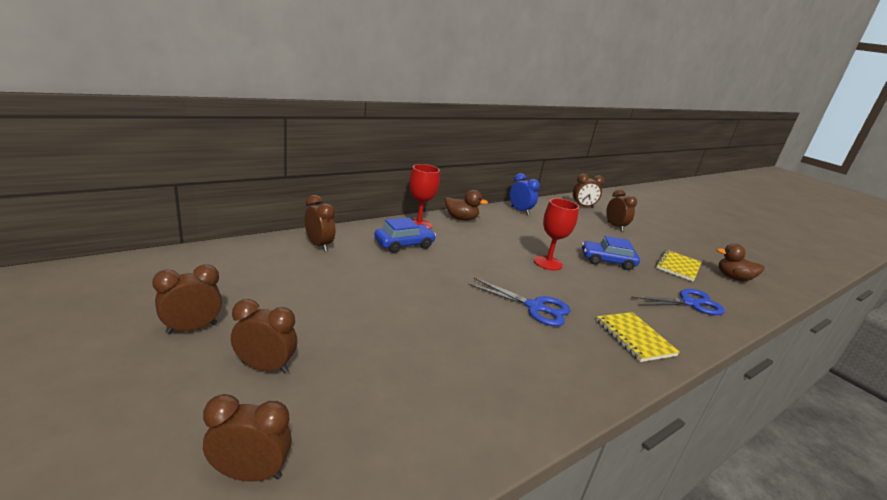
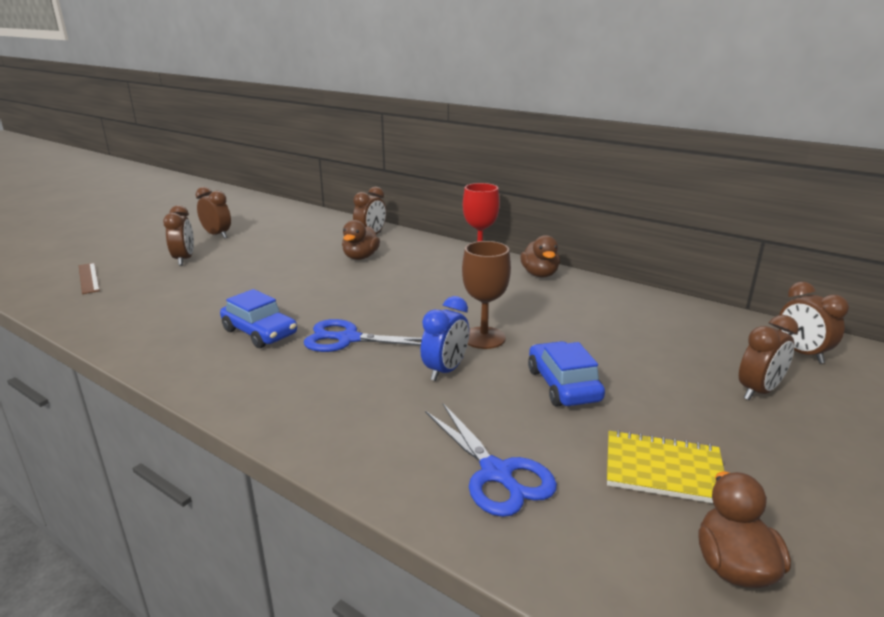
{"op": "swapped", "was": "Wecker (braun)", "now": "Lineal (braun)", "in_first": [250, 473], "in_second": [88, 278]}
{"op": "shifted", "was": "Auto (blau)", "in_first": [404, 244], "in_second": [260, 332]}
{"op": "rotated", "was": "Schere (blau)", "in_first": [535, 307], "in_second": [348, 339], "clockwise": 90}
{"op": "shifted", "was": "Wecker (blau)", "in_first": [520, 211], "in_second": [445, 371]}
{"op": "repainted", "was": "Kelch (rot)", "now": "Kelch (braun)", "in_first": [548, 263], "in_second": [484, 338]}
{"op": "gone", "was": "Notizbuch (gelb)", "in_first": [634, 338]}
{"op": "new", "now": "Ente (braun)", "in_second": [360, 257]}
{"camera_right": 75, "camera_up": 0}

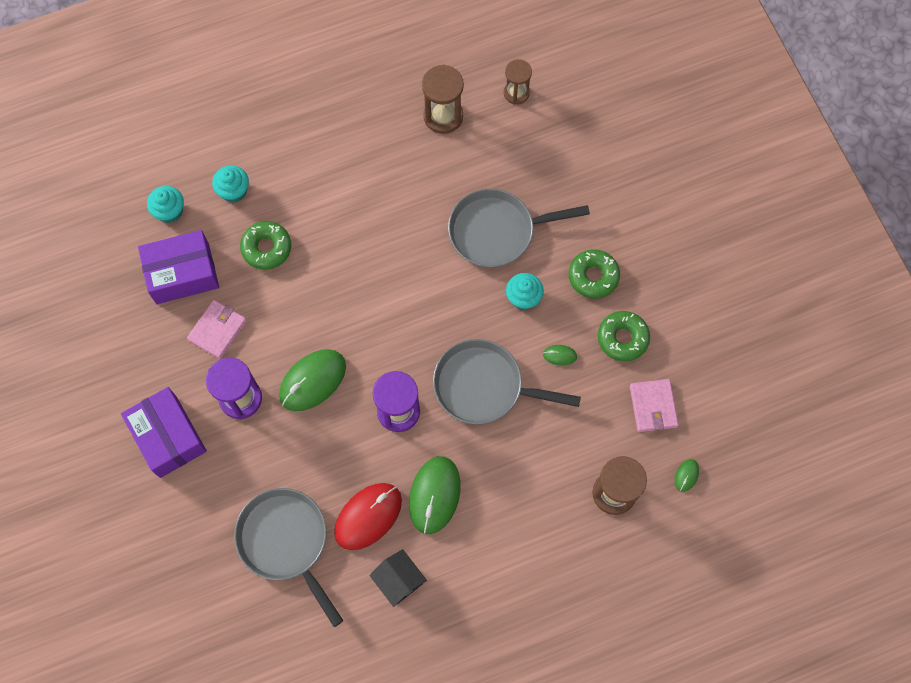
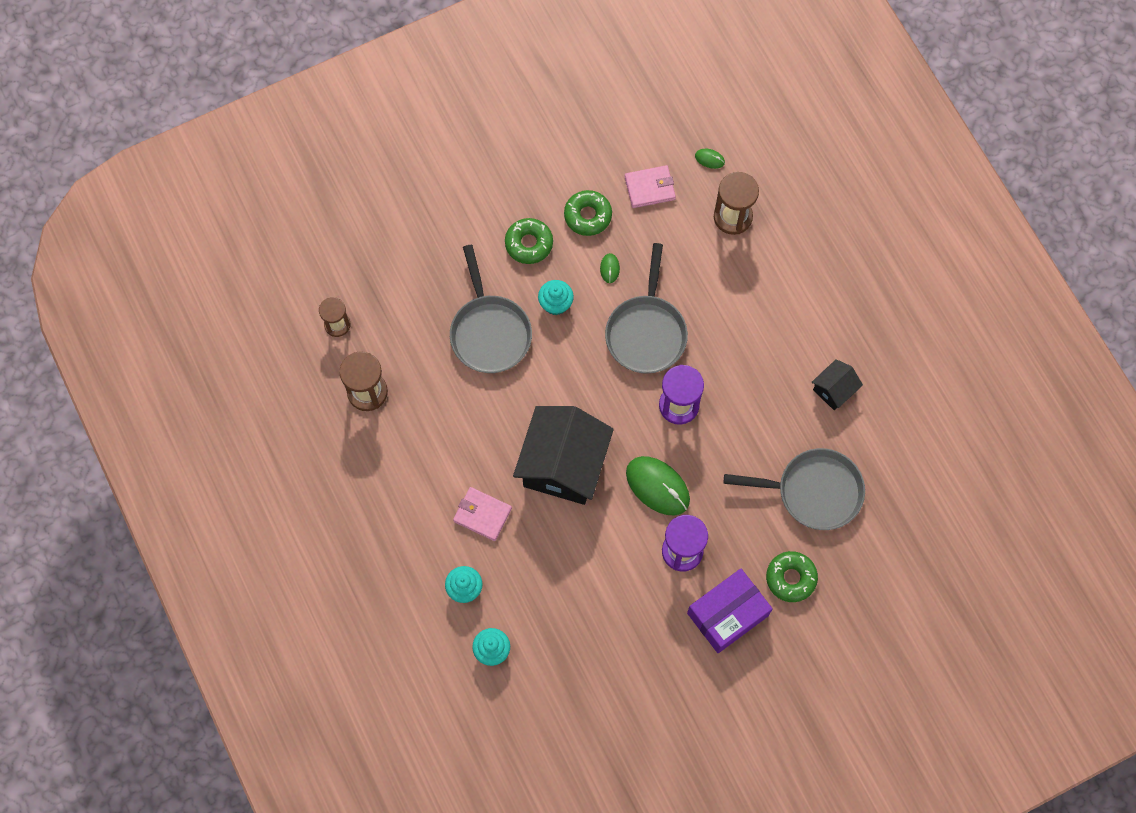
{"op": "gone", "was": "Schachtel (lila)", "in_first": [182, 273]}
{"op": "shifted", "was": "Geldbörse (rosa)", "in_first": [217, 330], "in_second": [482, 515]}
{"op": "rotated", "was": "Pfanne (grau)", "in_first": [286, 542], "in_second": [813, 491], "clockwise": -135}
{"op": "shifted", "was": "Donut (grün)", "in_first": [266, 248], "in_second": [791, 578]}
{"op": "gone", "was": "Computermaus (rot)", "in_first": [368, 516]}
{"op": "gone", "was": "Computermaus (grün)", "in_first": [434, 495]}
{"op": "new", "now": "Haus (schwarz)", "in_second": [563, 465]}
{"camera_right": -95, "camera_up": 0}

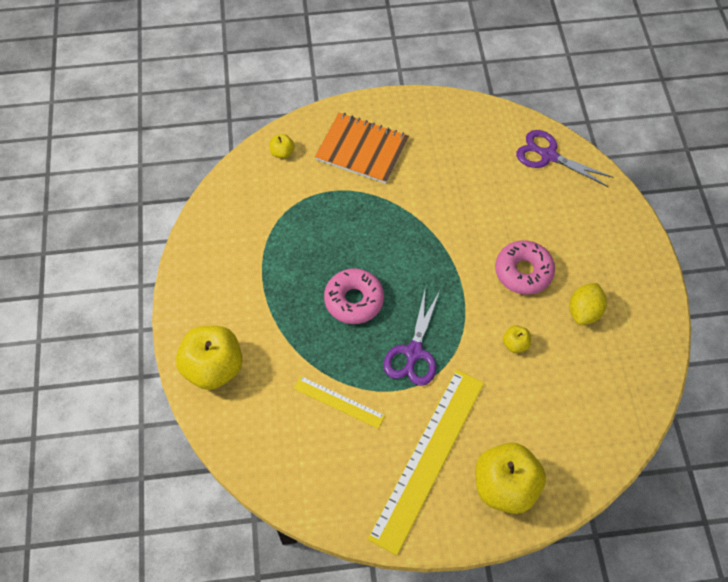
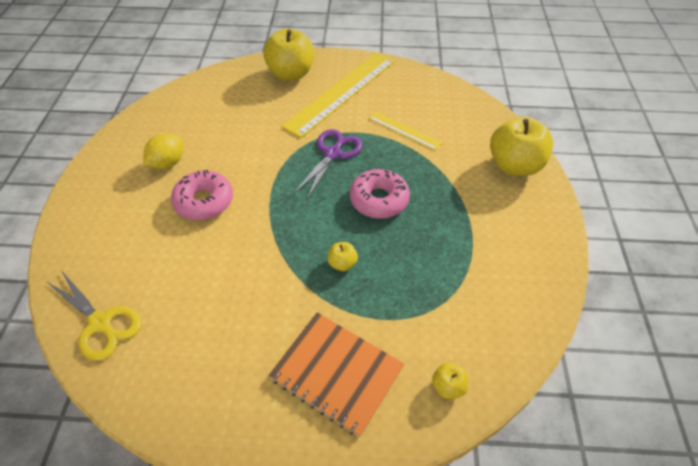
{"op": "shifted", "was": "Apfel (gelb)", "in_first": [515, 344], "in_second": [342, 263]}
{"op": "repainted", "was": "Schere (lila)", "now": "Schere (gelb)", "in_first": [548, 156], "in_second": [101, 323]}
{"camera_right": -170, "camera_up": -10}

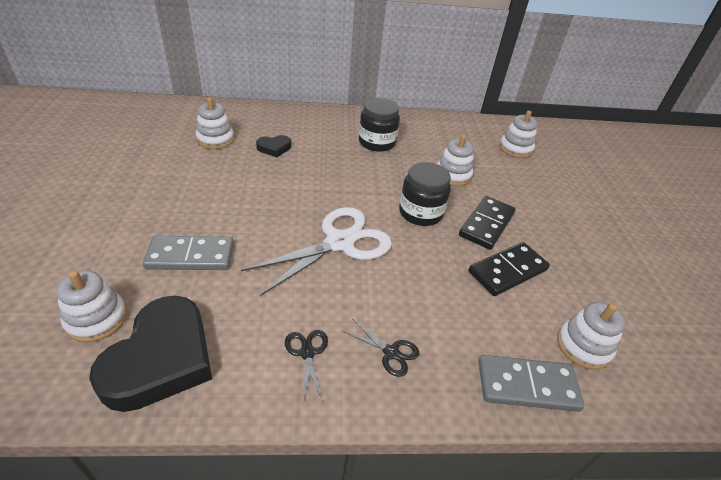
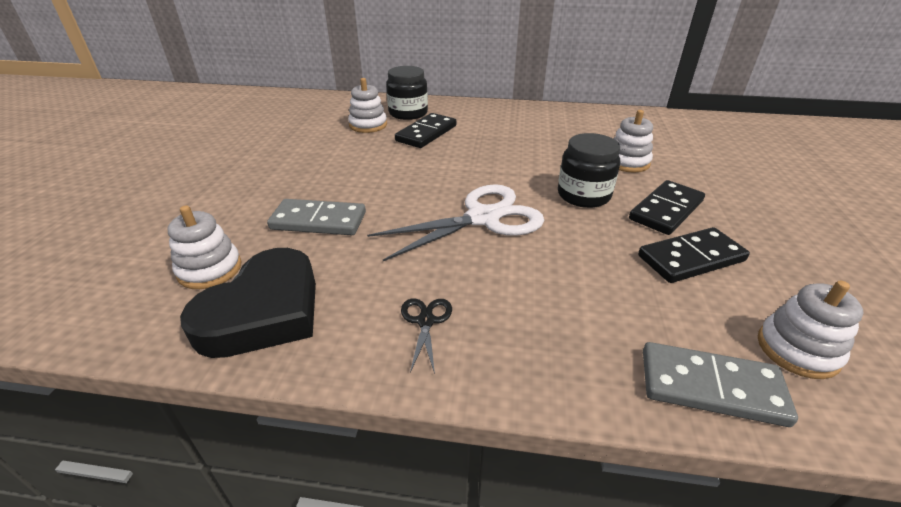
{"op": "swapped", "was": "Herz (schwarz)", "now": "Dominostein (schwarz)", "in_first": [274, 148], "in_second": [426, 133]}
{"op": "gone", "was": "Schere (schwarz)", "in_first": [391, 352]}
{"op": "shifted", "was": "Einmachglas (schwarz)", "in_first": [377, 142], "in_second": [408, 113]}
{"op": "gone", "was": "Stapelspielzeug (weiß)", "in_first": [515, 149]}
{"camera_right": 15, "camera_up": -5}

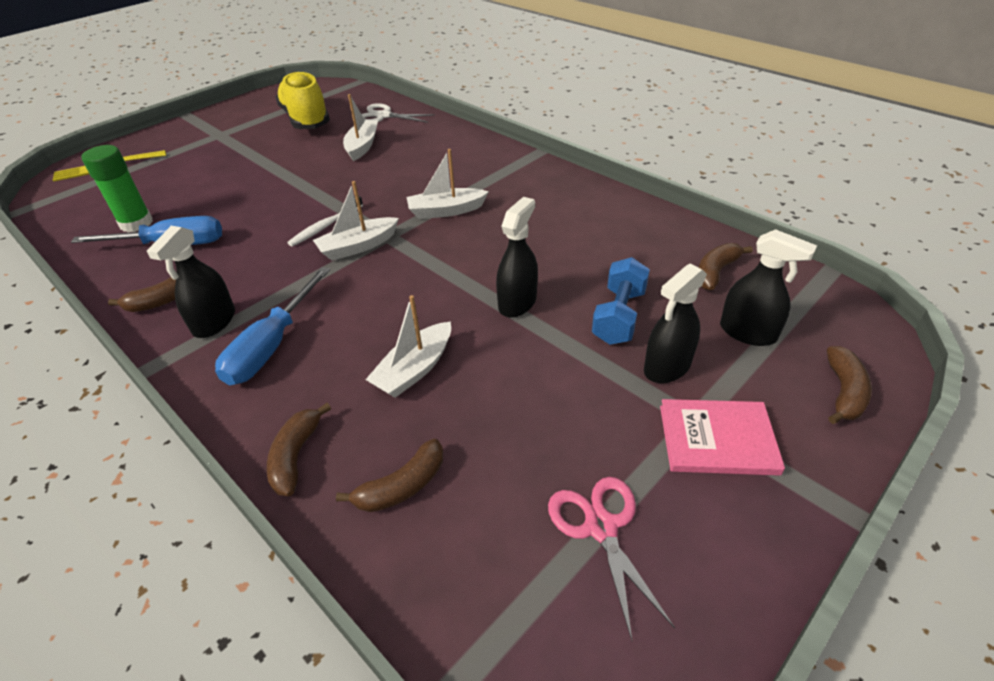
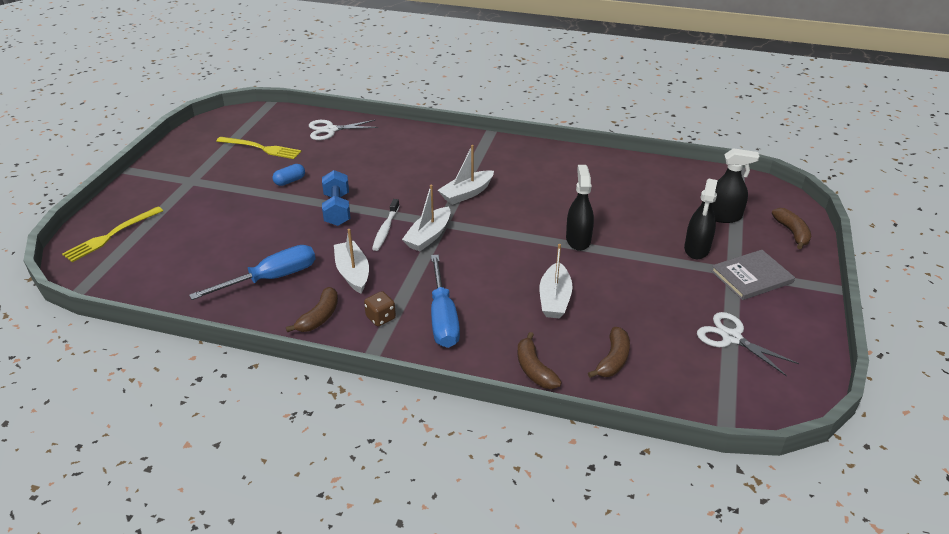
{"op": "gone", "was": "Klebestift (grün)", "in_first": [136, 223]}
{"op": "swapped", "was": "Sprühflasche (schwarz)", "now": "Spielwürfel (braun)", "in_first": [214, 322], "in_second": [380, 318]}
{"op": "swapped", "was": "Schuh (gelb)", "now": "Gabel (gelb)", "in_first": [306, 119], "in_second": [261, 148]}
{"op": "shifted", "was": "Boot (weiß)", "in_first": [362, 146], "in_second": [353, 273]}
{"op": "repainted", "was": "Schere (rosa)", "now": "Schere (weiß)", "in_first": [601, 527], "in_second": [731, 337]}
{"op": "shifted", "was": "Hantel (blau)", "in_first": [619, 316], "in_second": [337, 209]}
{"op": "repainted", "was": "Buch (rosa)", "now": "Buch (grau)", "in_first": [717, 439], "in_second": [751, 277]}
{"op": "gone", "was": "Banane (braun)", "in_first": [715, 272]}
{"op": "new", "now": "Kapsel (blau)", "in_second": [290, 181]}
{"camera_right": -30, "camera_up": -5}

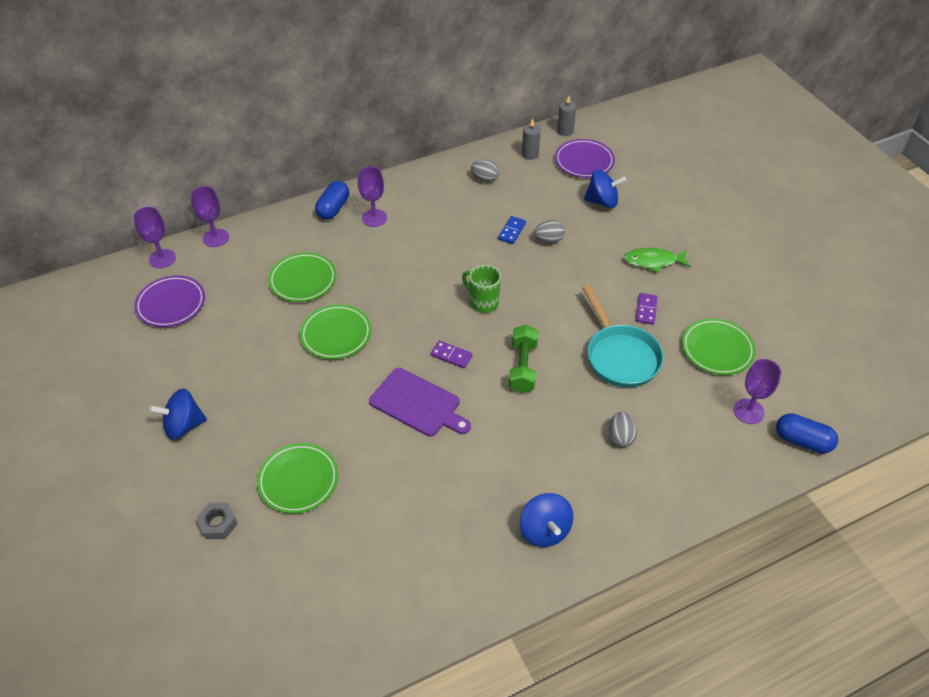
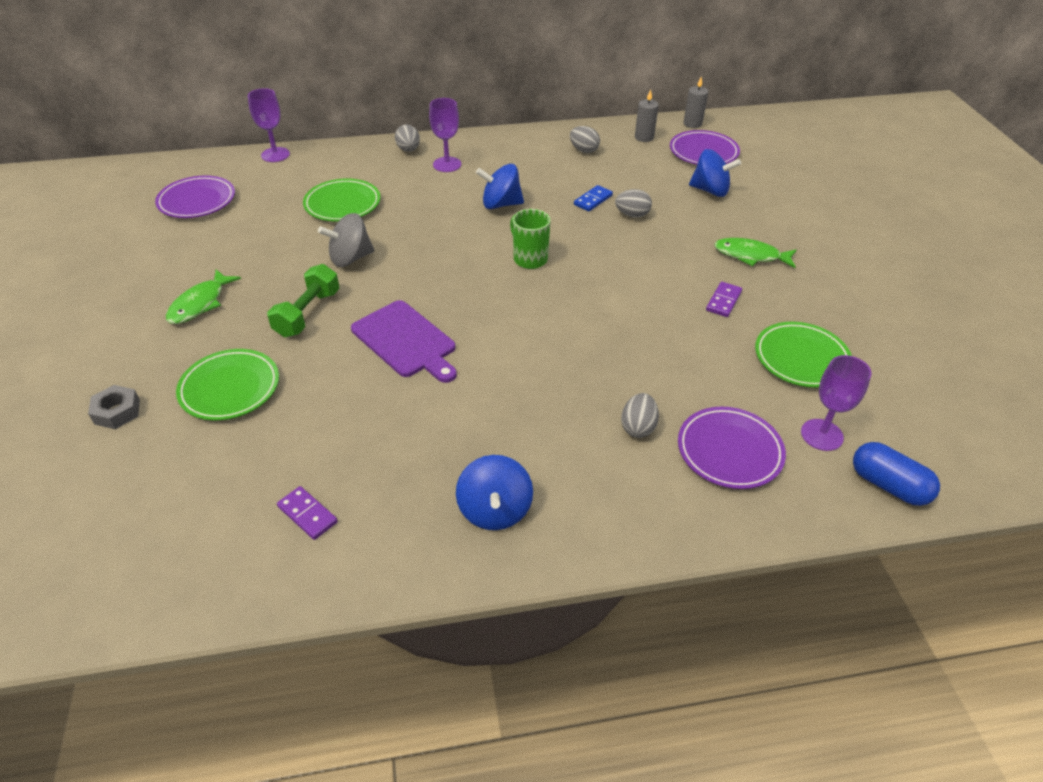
{"op": "gone", "was": "Kelch (lila)", "in_first": [162, 258]}
{"op": "shifted", "was": "Kreisel (blau)", "in_first": [183, 425], "in_second": [500, 204]}
{"op": "swapped", "was": "Teller (grün)", "now": "Kreisel (grau)", "in_first": [336, 335], "in_second": [350, 258]}
{"op": "swapped", "was": "Kapsel (blau)", "now": "Ei (grau)", "in_first": [333, 208], "in_second": [408, 150]}
{"op": "shifted", "was": "Dominostein (lila)", "in_first": [451, 356], "in_second": [307, 514]}
{"op": "shifted", "was": "Hantel (grün)", "in_first": [523, 367], "in_second": [308, 313]}
{"op": "gone", "was": "Pfanne (türkis)", "in_first": [620, 356]}
{"op": "new", "now": "Fisch (grün)", "in_second": [200, 304]}
{"op": "new", "now": "Teller (lila)", "in_second": [729, 451]}
{"camera_right": 15, "camera_up": -5}

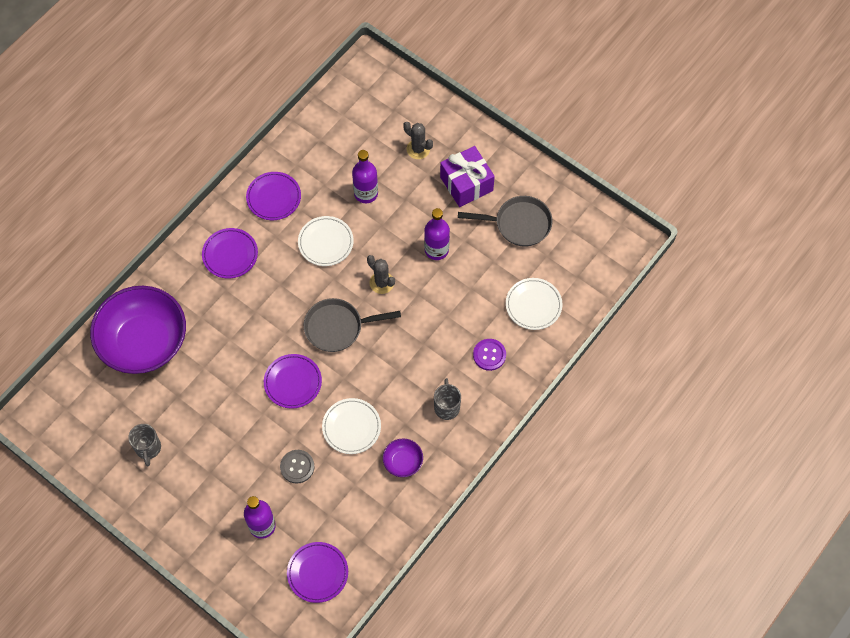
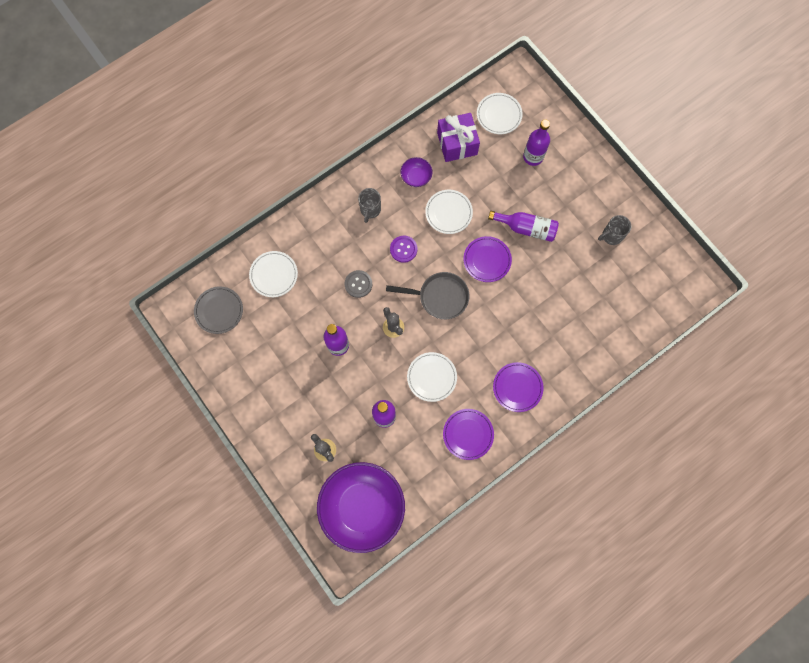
{"op": "shifted", "was": "Schüssel (lila)", "in_first": [144, 342], "in_second": [362, 507]}
{"op": "rotated", "was": "Tasse (grau)", "in_first": [148, 448], "in_second": [611, 236], "clockwise": -120}
{"op": "shifted", "was": "Knopf (grau)", "in_first": [297, 467], "in_second": [358, 284]}
{"op": "repainted", "was": "Teller (lila)", "now": "Teller (weiß)", "in_first": [317, 573], "in_second": [499, 115]}
{"op": "shifted", "was": "Geschenk (lila)", "in_first": [466, 184], "in_second": [457, 143]}
{"op": "gone", "was": "Pfanne (grau)", "in_first": [519, 224]}
{"op": "shifted", "was": "Knopf (lila)", "in_first": [489, 355], "in_second": [403, 249]}
{"op": "new", "now": "Teller (grau)", "in_second": [219, 311]}
{"op": "new", "now": "Flasche (lila)", "in_second": [526, 228]}
{"camera_right": -165, "camera_up": 10}

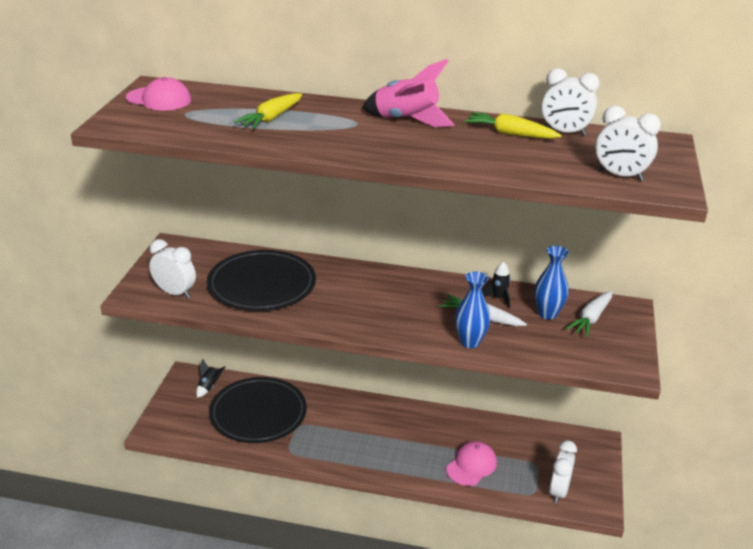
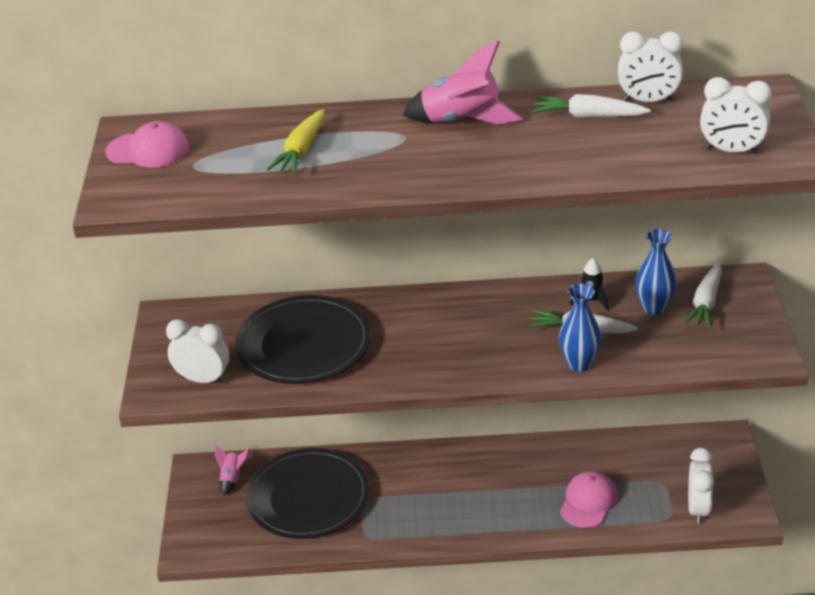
{"op": "repainted", "was": "Rakete (schwarz)", "now": "Rakete (rosa)", "in_first": [209, 387], "in_second": [232, 478]}
{"op": "repainted", "was": "Karotte (gelb)", "now": "Karotte (weiß)", "in_first": [510, 134], "in_second": [589, 116]}
{"camera_right": -10, "camera_up": 5}

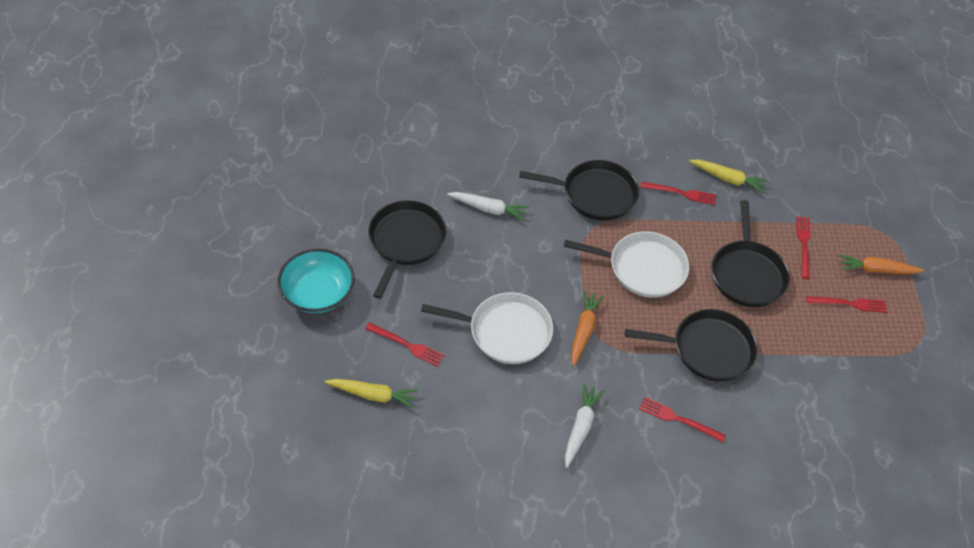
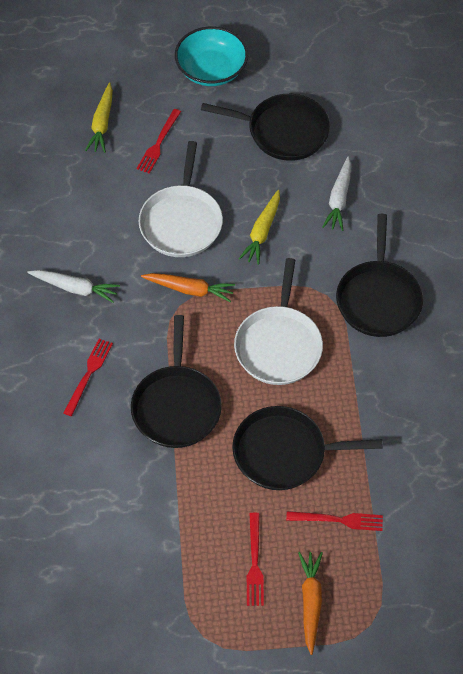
{"op": "gone", "was": "Gabel (rot)", "in_first": [681, 193]}
{"op": "shifted", "was": "Karotte (gelb)", "in_first": [728, 179], "in_second": [262, 232]}
{"camera_right": 90, "camera_up": 5}

